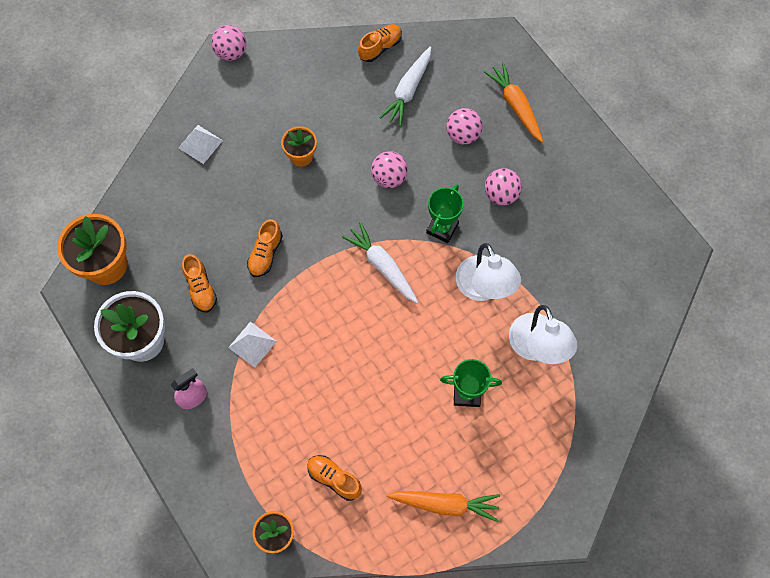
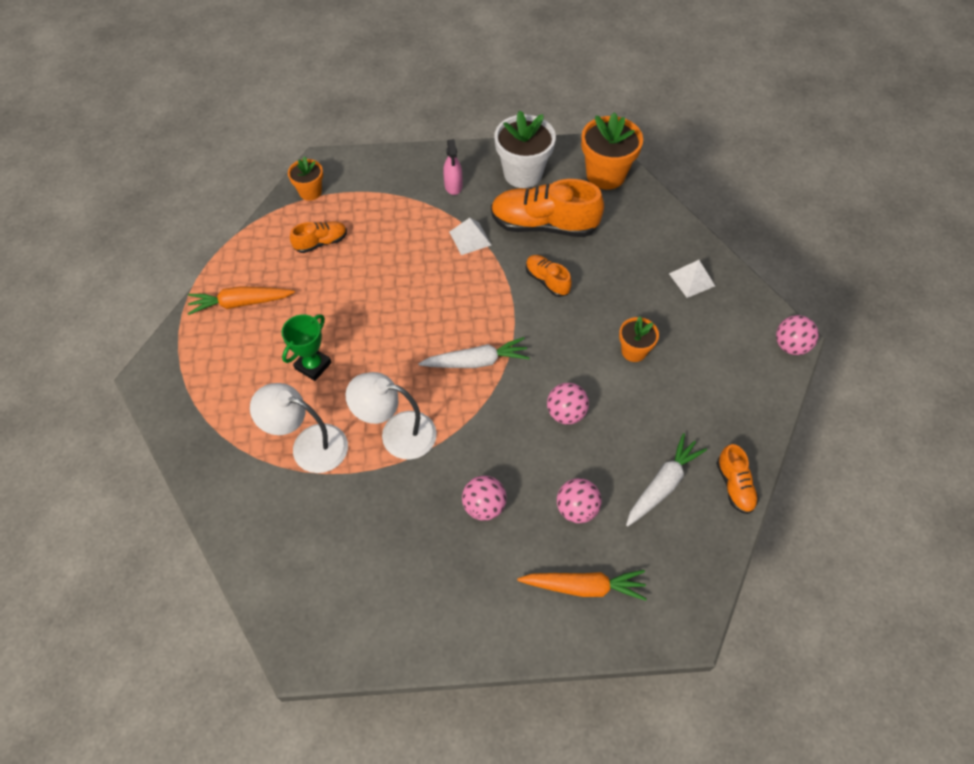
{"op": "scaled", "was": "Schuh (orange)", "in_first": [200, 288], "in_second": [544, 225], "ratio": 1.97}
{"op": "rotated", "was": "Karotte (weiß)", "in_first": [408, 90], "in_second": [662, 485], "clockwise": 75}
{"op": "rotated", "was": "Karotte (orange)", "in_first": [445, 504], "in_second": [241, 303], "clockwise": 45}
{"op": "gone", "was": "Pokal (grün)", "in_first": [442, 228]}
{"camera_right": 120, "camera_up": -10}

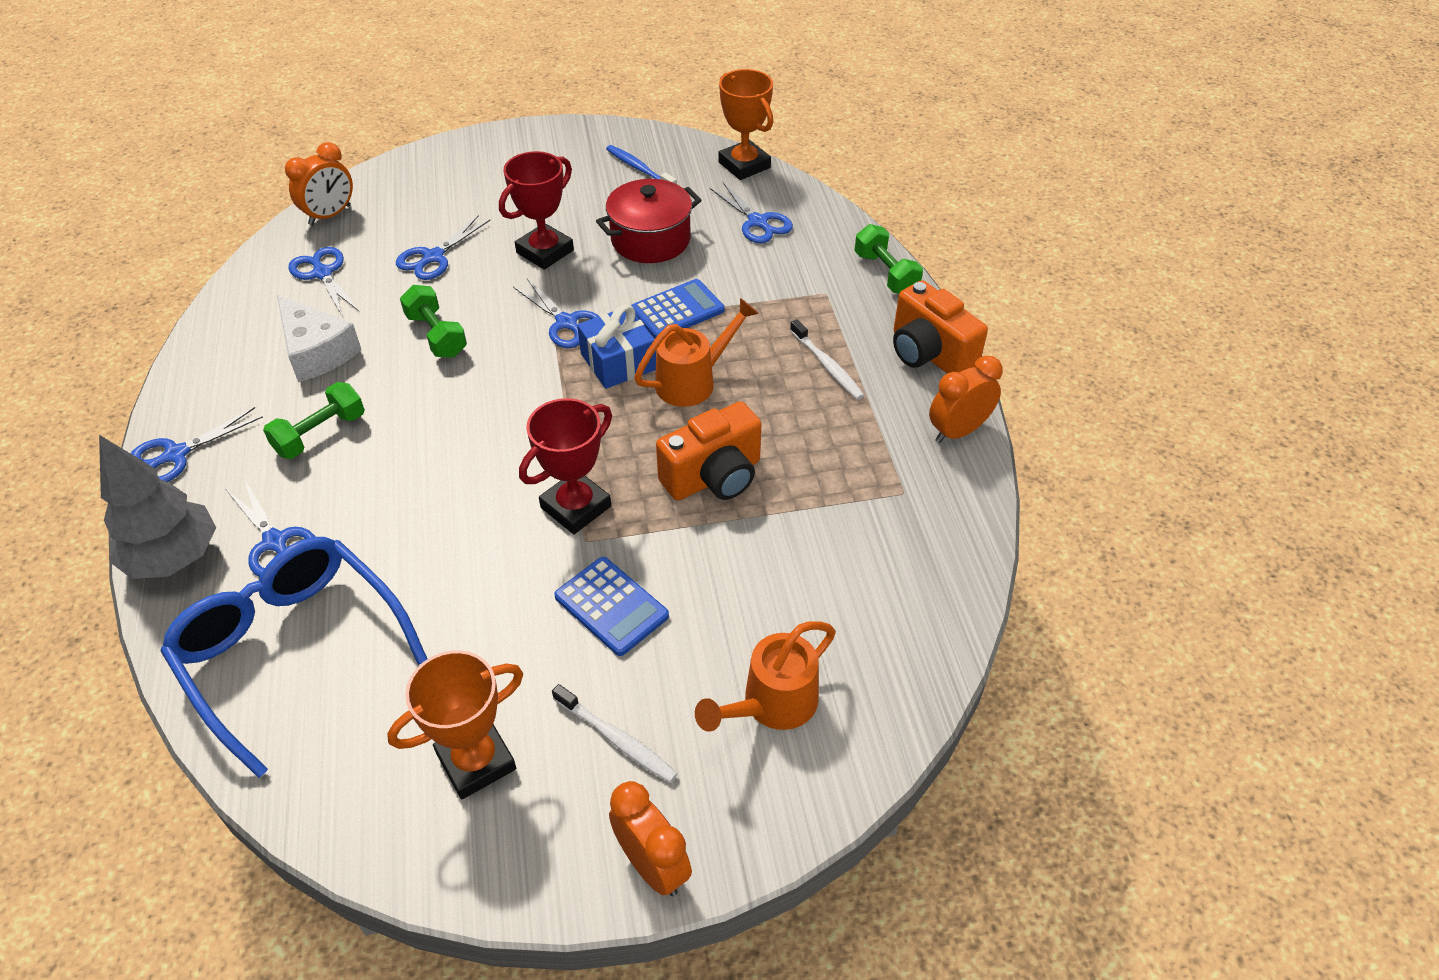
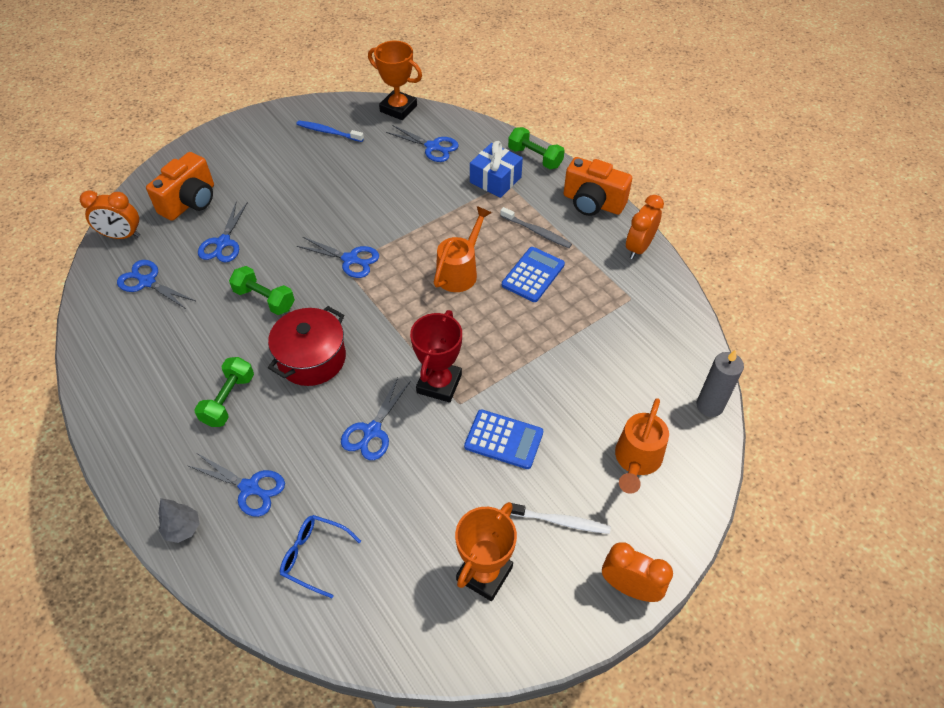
{"op": "scaled", "was": "Baum (grau)", "in_first": [174, 558], "in_second": [183, 529], "ratio": 0.52}
{"op": "shifted", "was": "Schere (blau)", "in_first": [176, 454], "in_second": [372, 431]}
{"op": "scaled", "was": "Brille (blau)", "in_first": [292, 651], "in_second": [315, 556], "ratio": 0.47}
{"op": "gone", "was": "Käse (weiß)", "in_first": [317, 351]}
{"op": "rotated", "was": "Wecker (orange)", "in_first": [330, 215], "in_second": [122, 236], "clockwise": 75}
{"op": "gone", "was": "Pokal (rot)", "in_first": [545, 251]}
{"op": "shifted", "was": "Geschenk (blau)", "in_first": [618, 362], "in_second": [495, 180]}
{"op": "shifted", "was": "Kochtopf (rot)", "in_first": [650, 240], "in_second": [312, 359]}
{"op": "shifted", "was": "Taschenrechner (blau)", "in_first": [677, 310], "in_second": [533, 275]}
{"op": "shifted", "was": "Kamera (orange)", "in_first": [714, 477], "in_second": [190, 202]}
{"op": "repainted", "was": "Zahnbürste (weiß)", "now": "Zahnbürste (grau)", "in_first": [827, 365], "in_second": [536, 232]}
{"op": "new", "now": "Kerze (grau)", "in_second": [709, 406]}
{"camera_right": -25, "camera_up": 5}

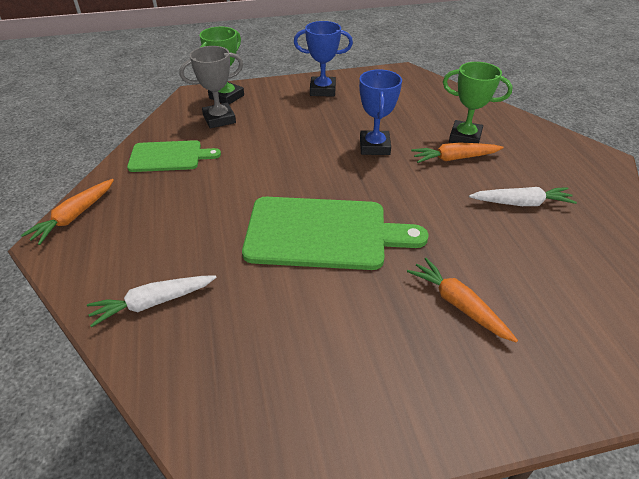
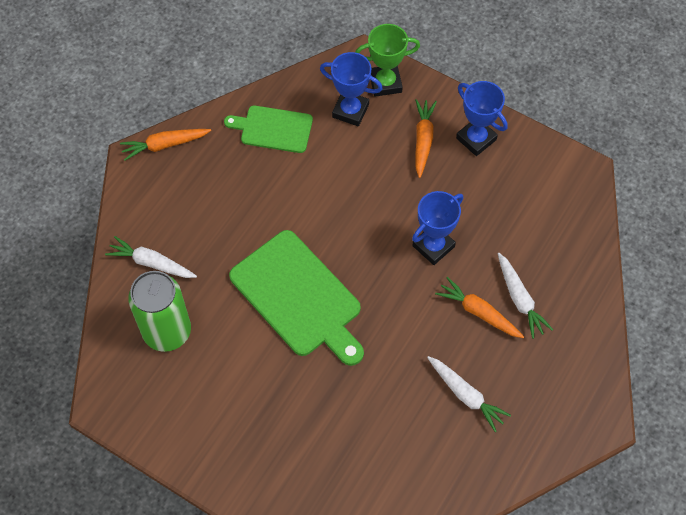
{"op": "rotated", "was": "Schneidebrett (grün)", "in_first": [169, 156], "in_second": [273, 129], "clockwise": 150}
{"op": "repainted", "was": "Pokal (grau)", "now": "Pokal (blau)", "in_first": [219, 119], "in_second": [350, 111]}
{"op": "shifted", "was": "Karotte (orange)", "in_first": [458, 305], "in_second": [423, 140]}
{"op": "swapped", "was": "Pokal (grün)", "now": "Karotte (weiß)", "in_first": [465, 138], "in_second": [519, 299]}
{"op": "new", "now": "Dose (grün)", "in_second": [167, 331]}
{"camera_right": 45, "camera_up": 20}

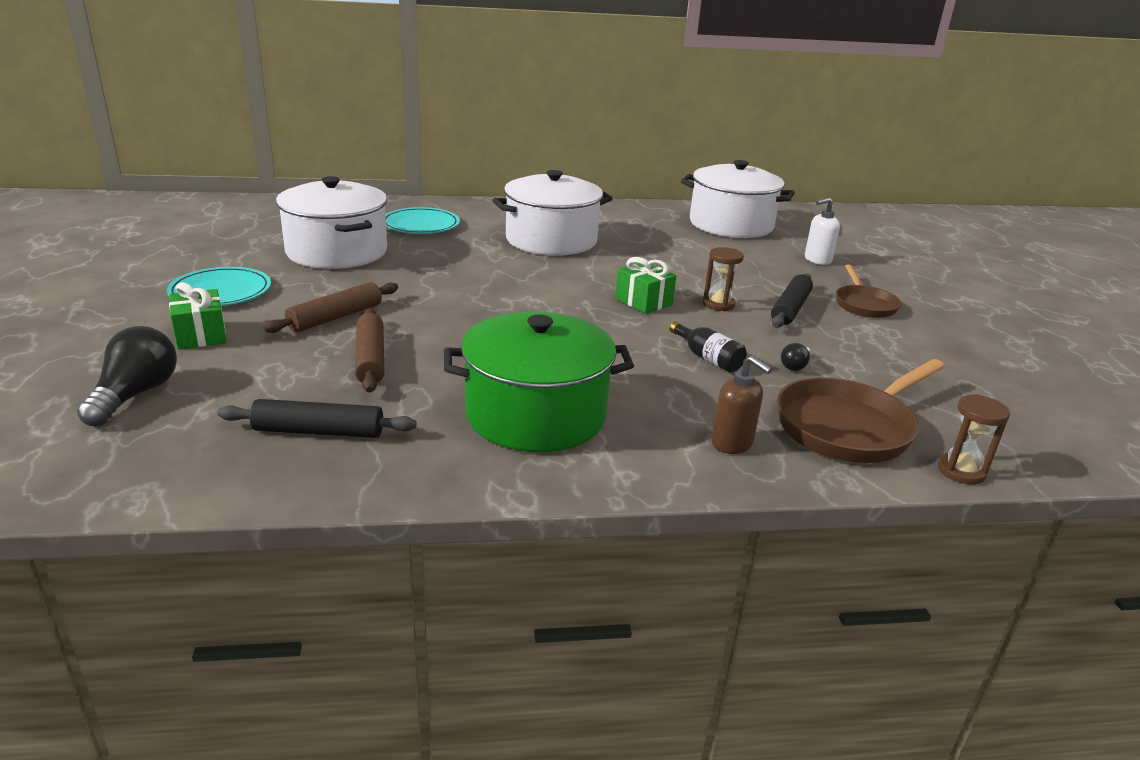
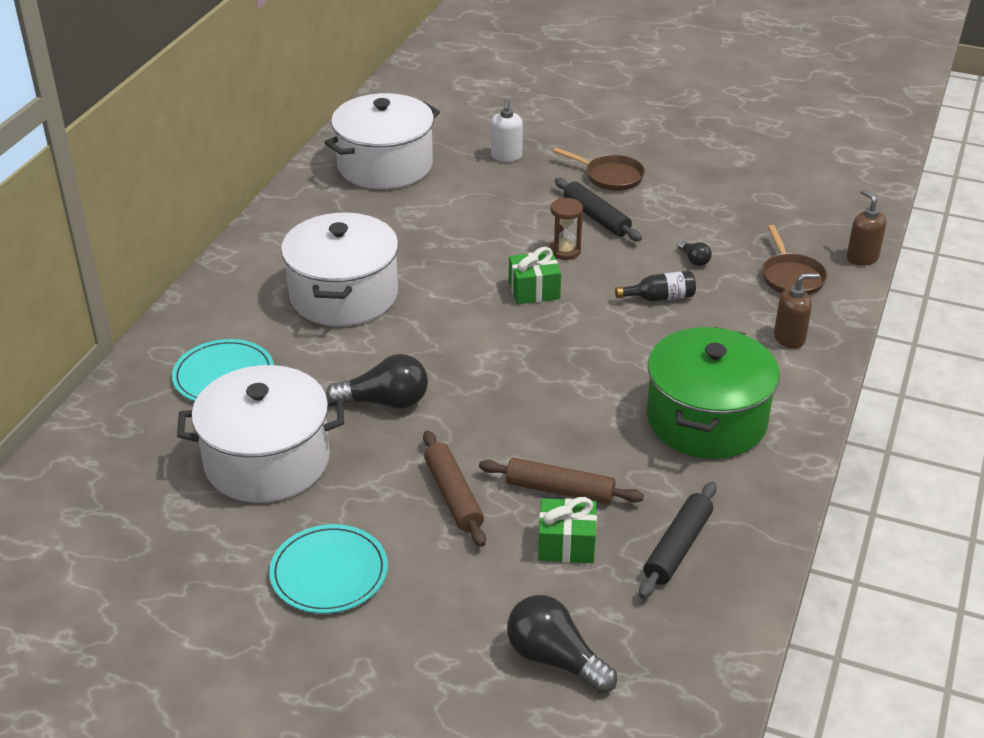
{"op": "shifted", "was": "Geschenk (grün)", "in_first": [201, 335], "in_second": [566, 544]}
{"op": "scaled", "was": "Pfanne (braun)", "in_first": [848, 427], "in_second": [791, 277], "ratio": 0.62}
{"op": "swapped", "was": "Sanduhr (braun)", "now": "Seifenspender (braun)", "in_first": [961, 471], "in_second": [862, 258]}
{"op": "new", "now": "Glühbirne (schwarz)", "in_second": [385, 402]}
{"camera_right": -60, "camera_up": 10}

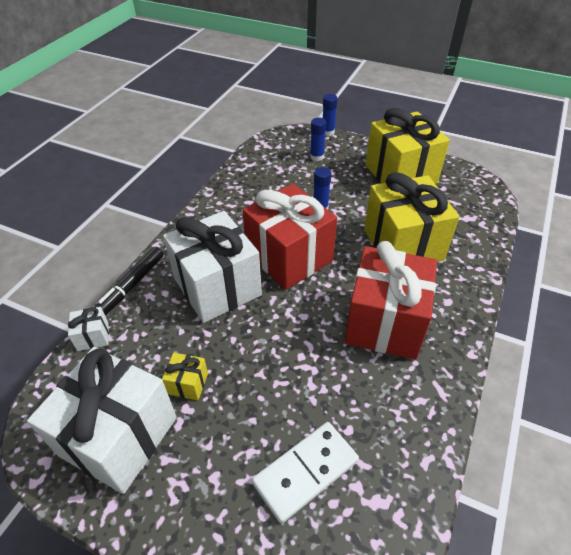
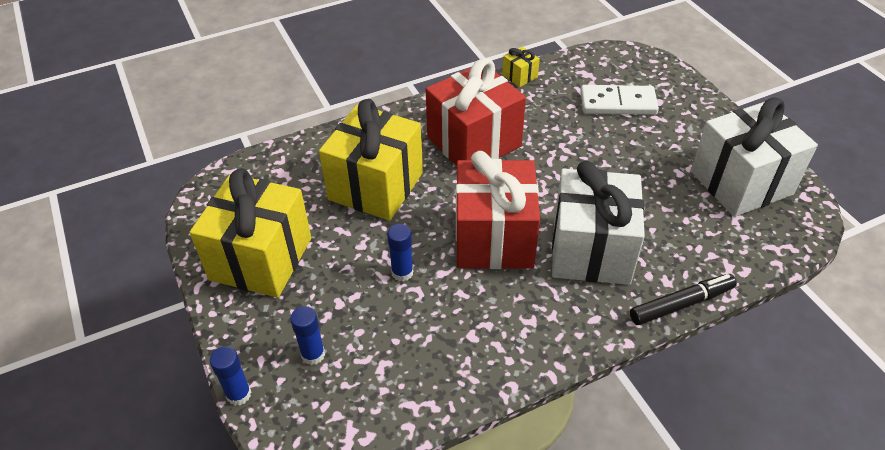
{"op": "gone", "was": "Geschenk (weiß)", "in_first": [93, 336]}
{"op": "shifted", "was": "Geschenk (gelb)", "in_first": [188, 383], "in_second": [519, 76]}
{"camera_right": -140, "camera_up": 0}

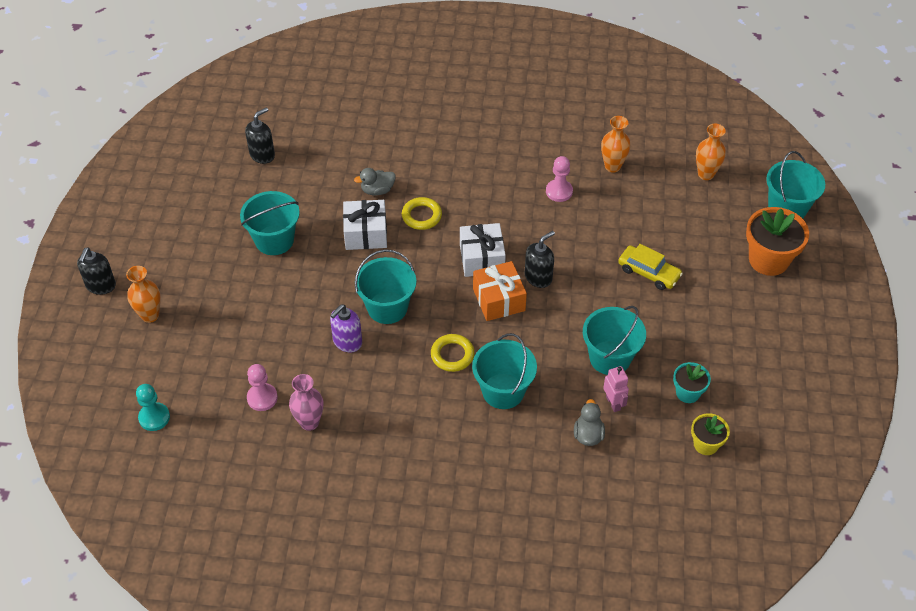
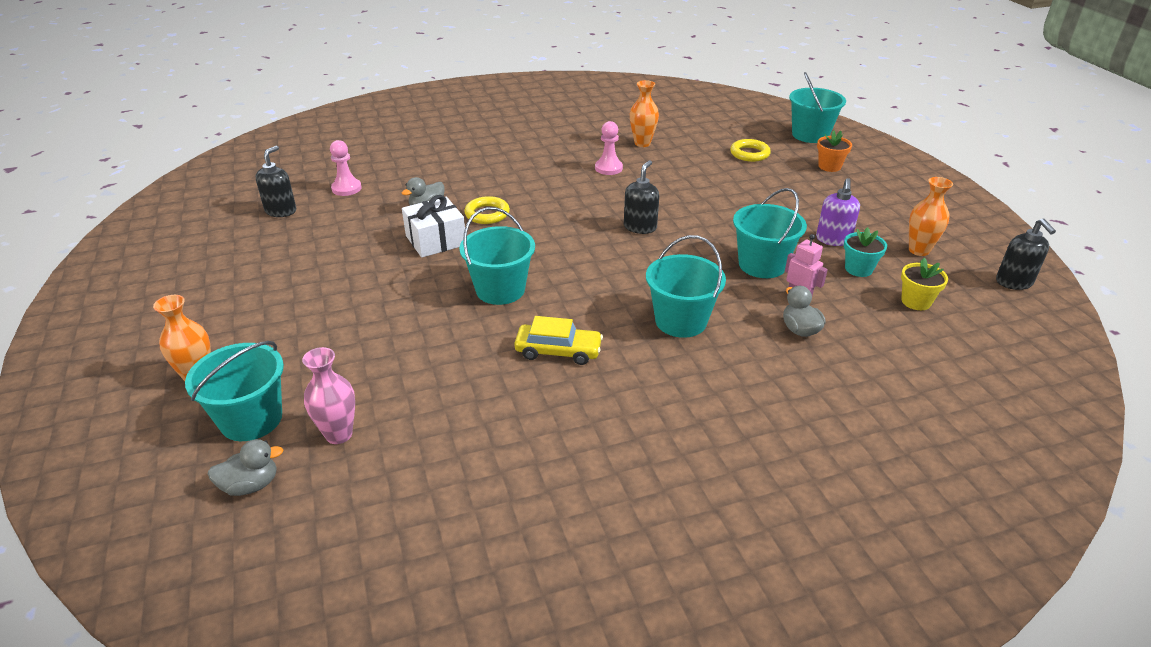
{"op": "shifted", "was": "Seifenspender (schwarz)", "in_first": [100, 286], "in_second": [1014, 282]}
{"op": "swapped", "was": "Bauer (türkis)", "now": "Ente (grau)", "in_first": [154, 417], "in_second": [251, 485]}
{"op": "shifted", "was": "Eimer (türkis)", "in_first": [274, 240], "in_second": [251, 419]}
{"op": "shifted", "was": "Bauer (rosa)", "in_first": [262, 398], "in_second": [346, 188]}
{"op": "shifted", "was": "Vase (rosa)", "in_first": [309, 422], "in_second": [339, 434]}
{"op": "shifted", "was": "Seifenspender (lila)", "in_first": [347, 342], "in_second": [833, 239]}
{"op": "shifted", "was": "Ring (gelb)", "in_first": [452, 355], "in_second": [749, 154]}
{"op": "gone", "was": "Geschenk (weiß)", "in_first": [482, 259]}
{"op": "gone", "was": "Geschenk (orange)", "in_first": [499, 300]}
{"op": "shifted", "was": "Auto (gelb)", "in_first": [648, 272], "in_second": [558, 351]}
{"op": "shifted", "was": "Vase (orange)", "in_first": [706, 174], "in_second": [919, 250]}
{"op": "scaled", "was": "Blumentopf (orange)", "in_first": [768, 260], "in_second": [829, 166], "ratio": 0.56}
{"camera_right": -25, "camera_up": -15}

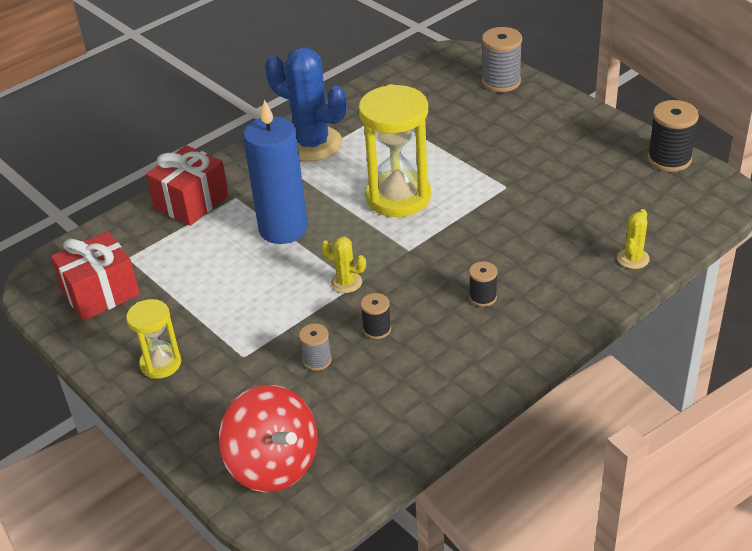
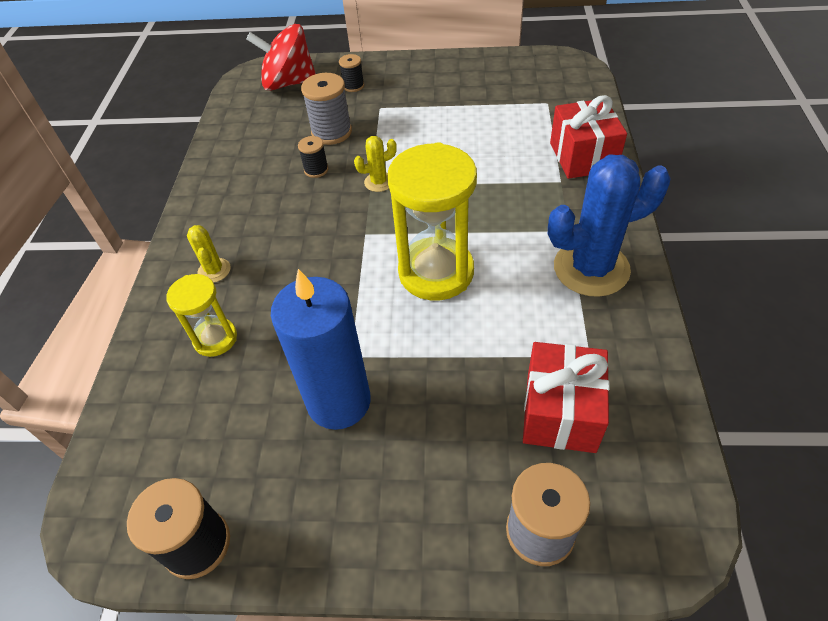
{"op": "shifted", "was": "Geschenk (rot)", "in_first": [100, 293], "in_second": [560, 412]}
{"op": "shifted", "was": "Sanduhr (gelb)", "in_first": [161, 364], "in_second": [215, 339]}
{"op": "shifted", "was": "Kerze (blau)", "in_first": [283, 229], "in_second": [339, 401]}
{"op": "scaled", "was": "Garnrolle (grau)", "in_first": [317, 360], "in_second": [331, 132], "ratio": 1.76}
{"op": "shifted", "was": "Garnrolle (schwarz)", "in_first": [483, 297], "in_second": [353, 86]}
{"op": "shifted", "was": "Kaktus (gelb)", "in_first": [633, 258], "in_second": [214, 270]}
{"camera_right": 135, "camera_up": 10}

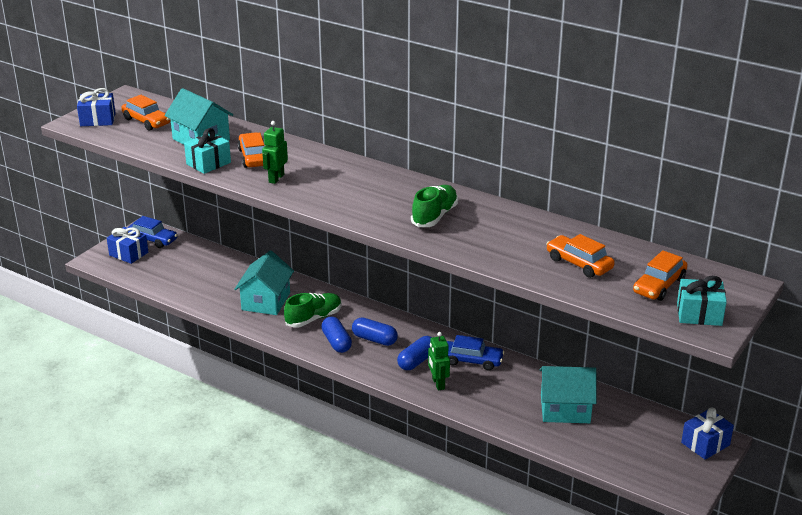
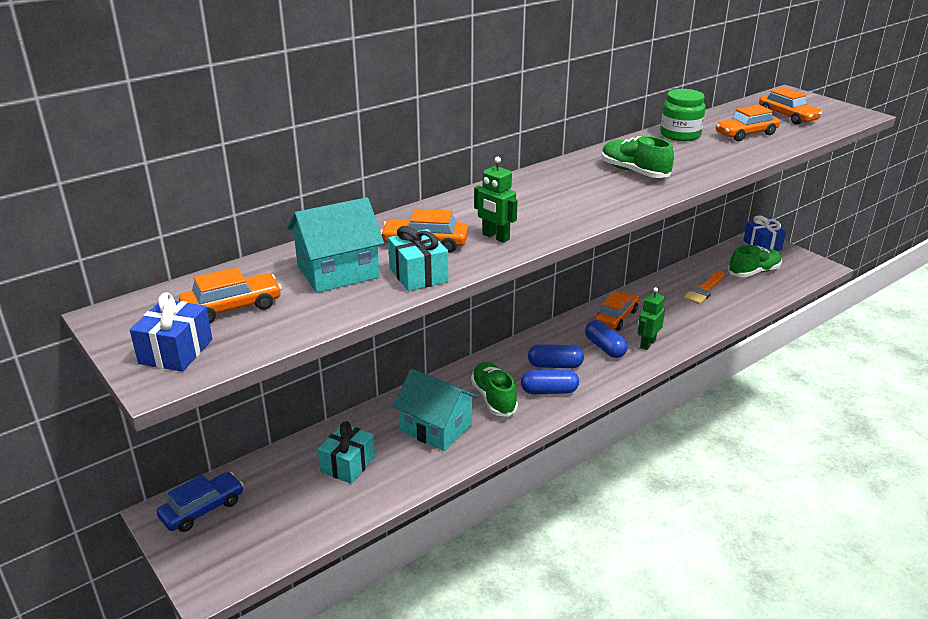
{"op": "gone", "was": "Geschenk (blau)", "in_first": [128, 254]}
{"op": "rotated", "was": "Kapsel (blau)", "in_first": [374, 339], "in_second": [555, 365], "clockwise": 45}
{"op": "rotated", "was": "Roboter (grün)", "in_first": [438, 383], "in_second": [647, 344], "clockwise": 120}
{"op": "repainted", "was": "Auto (blau)", "now": "Auto (orange)", "in_first": [472, 361], "in_second": [616, 317]}
{"op": "swapped", "was": "Haus (türkis)", "now": "Pinsel (orange)", "in_first": [565, 409], "in_second": [704, 289]}
{"op": "shifted", "was": "Geschenk (türkis)", "in_first": [699, 314], "in_second": [348, 464]}
{"op": "new", "now": "Einmachglas (grün)", "in_second": [680, 135]}
{"op": "new", "now": "Schuh (grün)", "in_second": [754, 272]}
{"camera_right": -70, "camera_up": 0}

